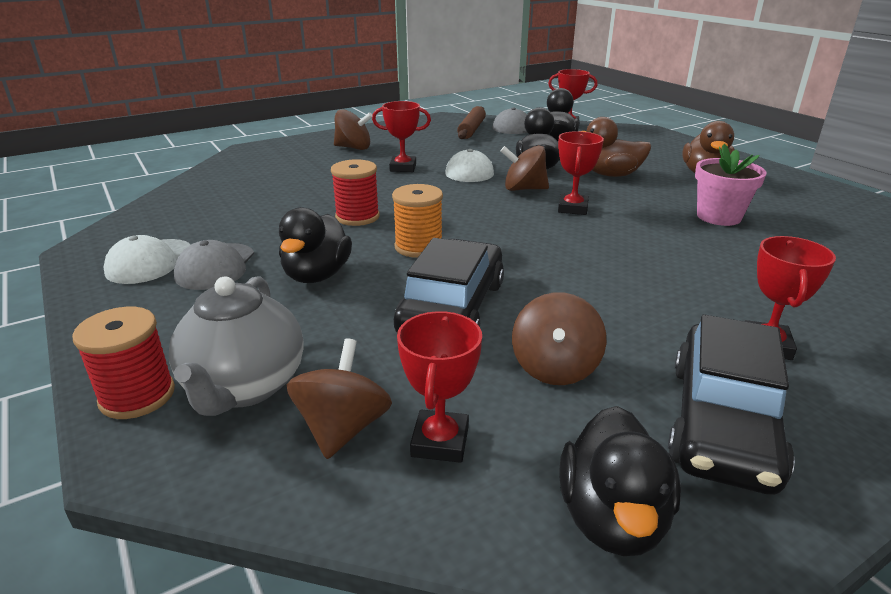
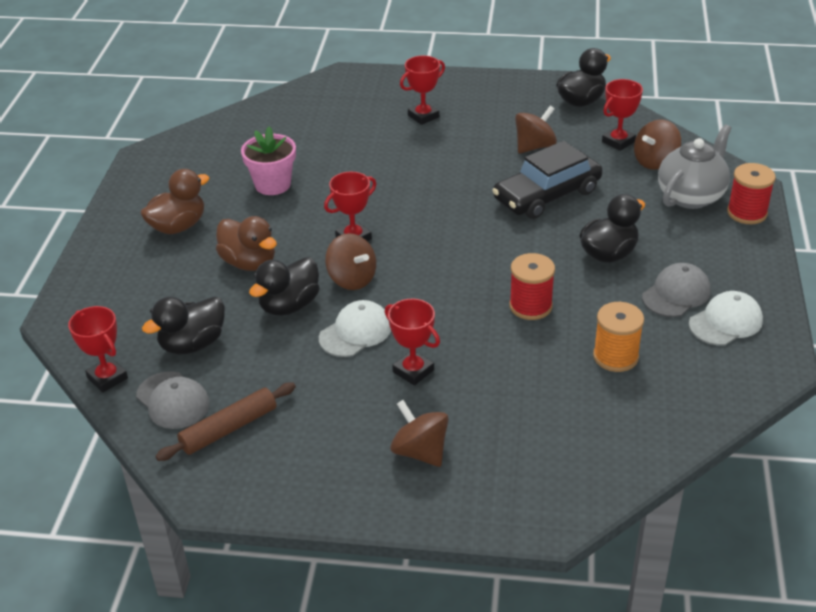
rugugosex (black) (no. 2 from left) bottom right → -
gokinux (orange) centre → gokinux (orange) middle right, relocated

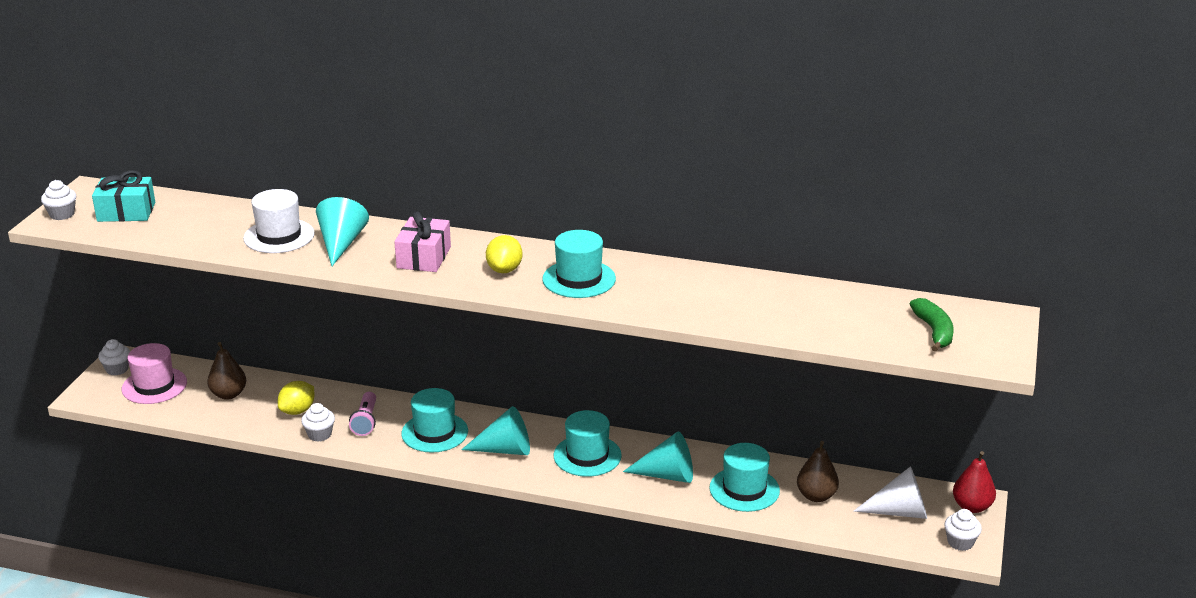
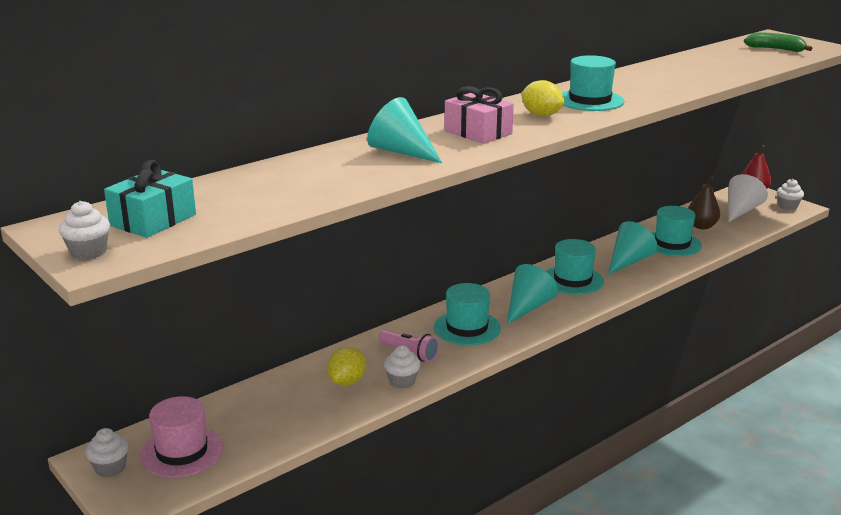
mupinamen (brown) (no. 1 from left) middle left → -
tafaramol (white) middle left → -
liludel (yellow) (no. 1 from left) middle left → liludel (yellow) (no. 1 from left) bottom centre, 45 degrees clockwise

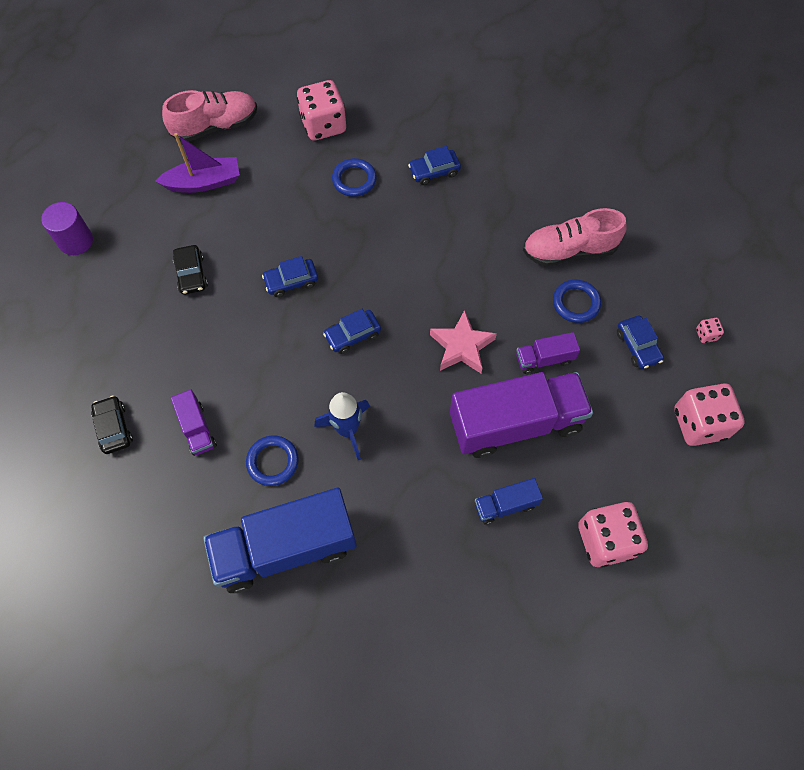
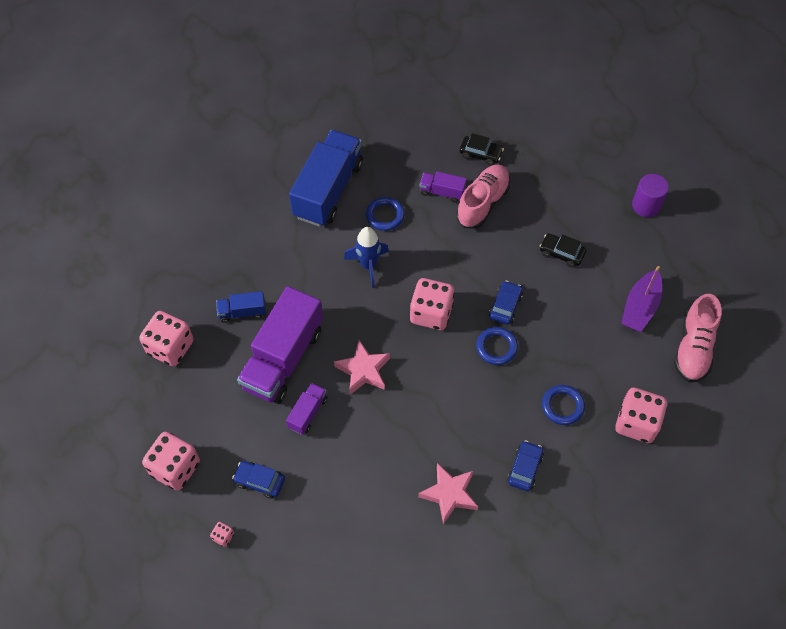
- → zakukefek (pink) (no. 2 from left) bottom centre
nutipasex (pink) (no. 2 from left in the first image) top right → nutipasex (pink) (no. 1 from left) top centre, relocated
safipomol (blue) (no. 3 from left in the first image) middle right → safipomol (blue) (no. 2 from left) centre, relocated
rugugosex (blue) (no. 2 from left) centre → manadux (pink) (no. 4 from left) centre
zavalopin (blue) (no. 2 from left in the first image) centre → zavalopin (blue) (no. 1 from left) middle left, 120 degrees counterclockwise

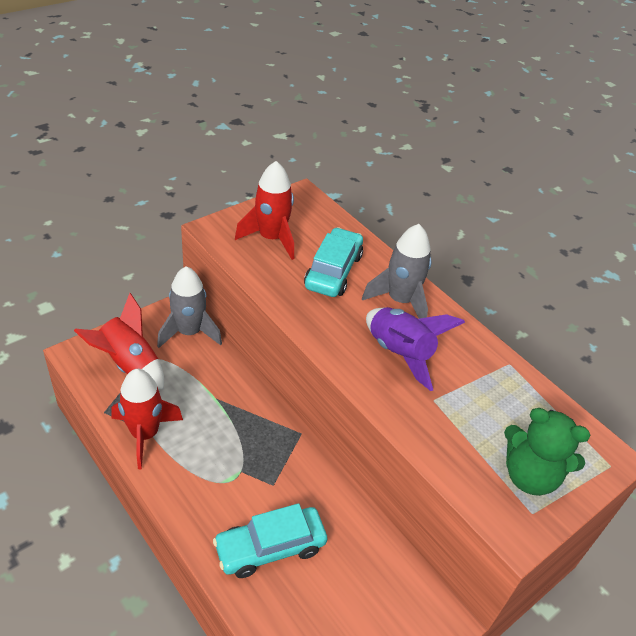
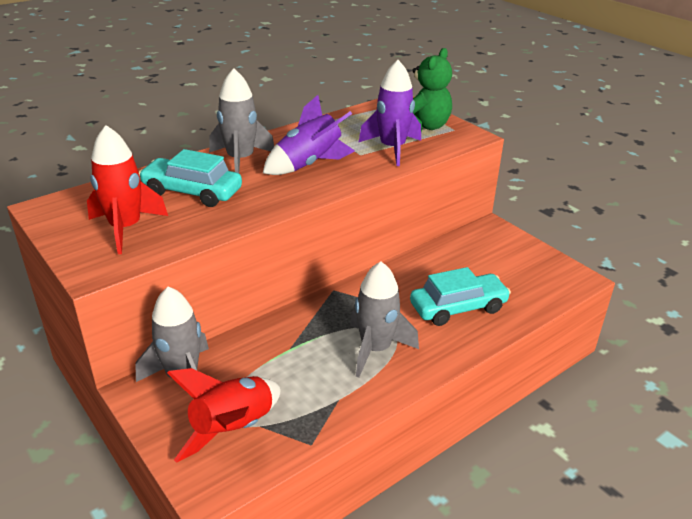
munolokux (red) (no. 2 from left) middle left → -
- → munolokux (grey) (no. 3 from left) centre
- → munolokux (purple) (no. 2 from left) top centre
rugugosex (turquoise) (no. 1 from left in the first image) bottom centre → rugugosex (turquoise) (no. 2 from left) centre, 90 degrees counterclockwise

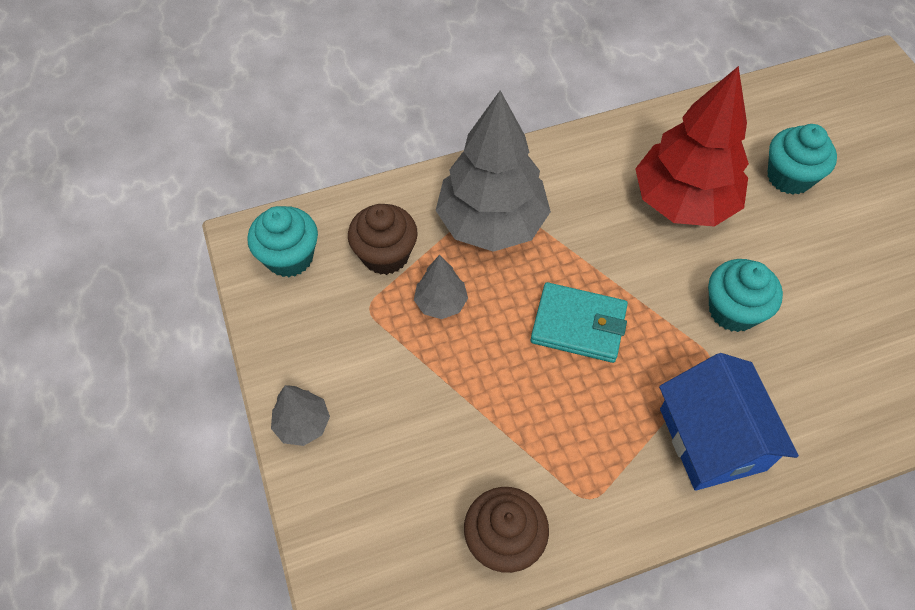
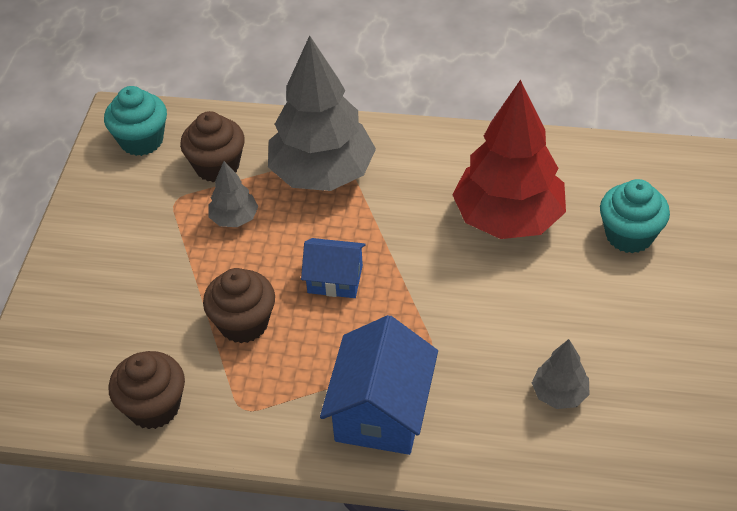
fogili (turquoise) (no. 2 from left) middle right → -
- → fogili (brown) (no. 3 from left) middle left
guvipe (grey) (no. 1 from left in the first image) bottom left → guvipe (grey) (no. 3 from left) bottom right, relocated
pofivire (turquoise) centre → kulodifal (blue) (no. 1 from left) centre

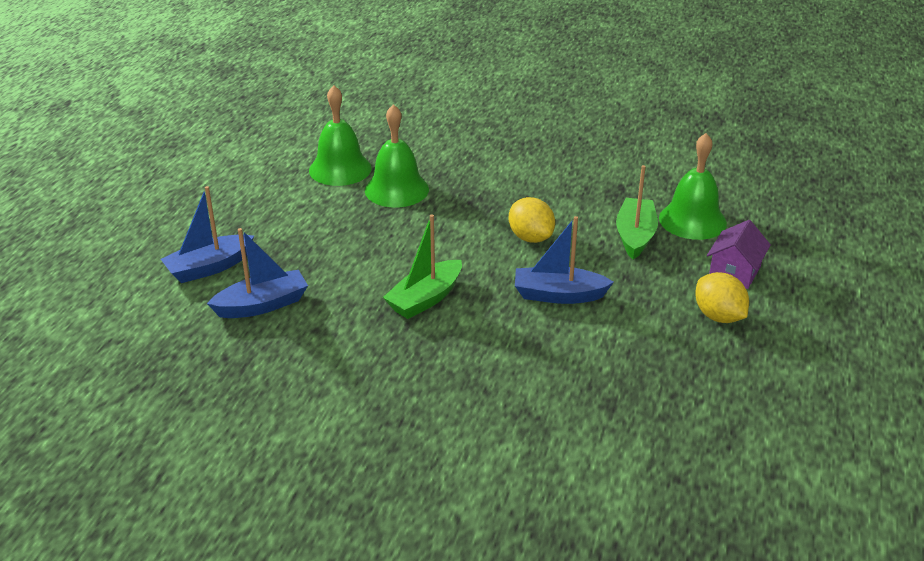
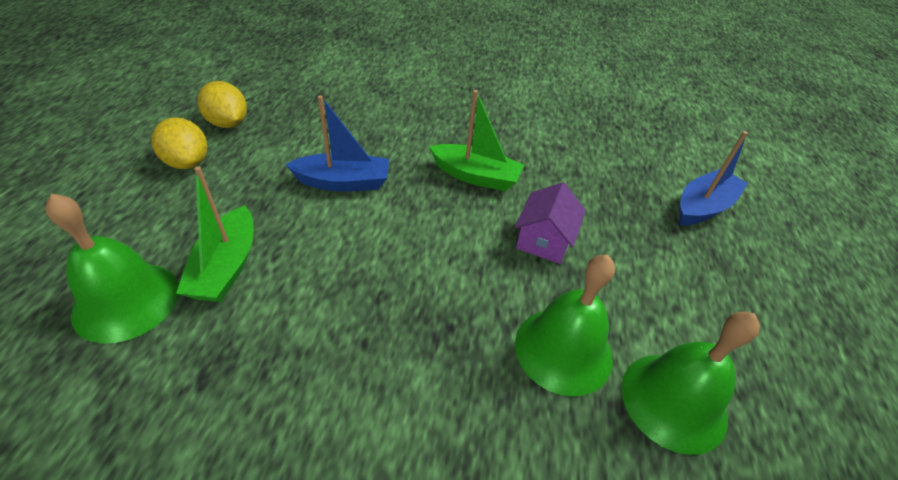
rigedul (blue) (no. 2 from left) middle left → -
liludel (yellow) (no. 1 from left in the first image) centre → liludel (yellow) (no. 2 from left) top left, relocated
kulodifal (purple) middle right → kulodifal (purple) centre, relocated
rigedul (green) (no. 1 from left in the first image) centre → rigedul (green) (no. 2 from left) top centre, 75 degrees clockwise

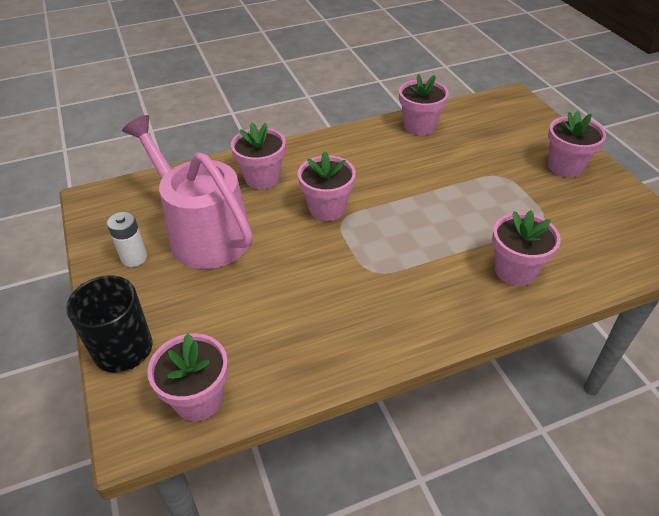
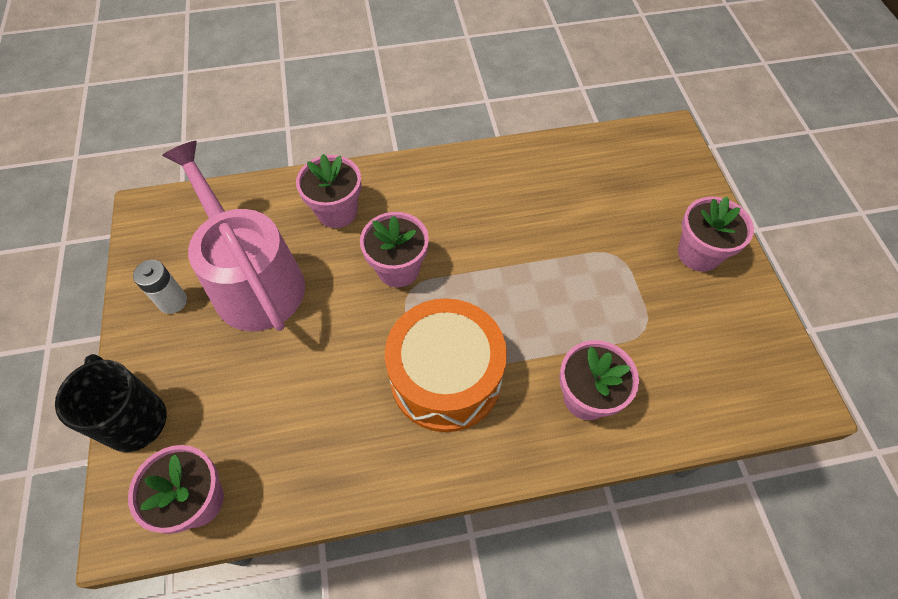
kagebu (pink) (no. 4 from left) top centre → -
- → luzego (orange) centre

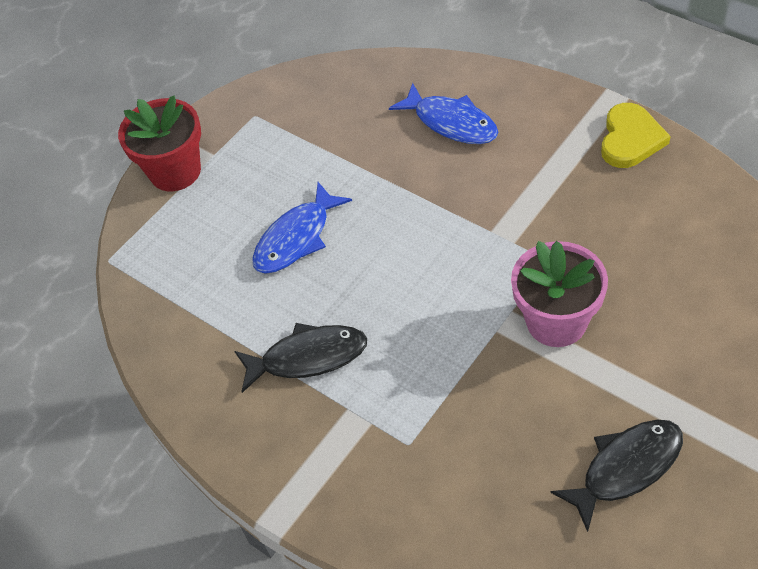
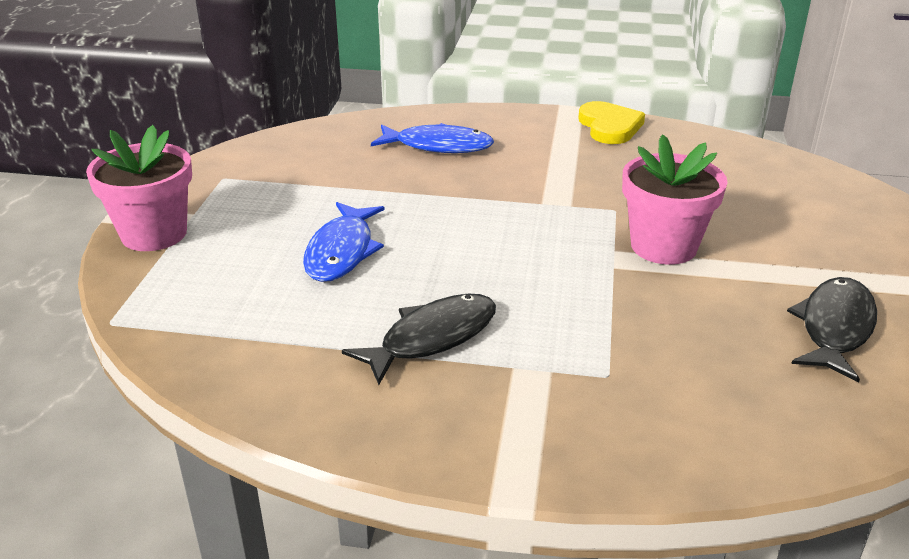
kagebu (red) top left → kagebu (pink) (no. 1 from left) middle left

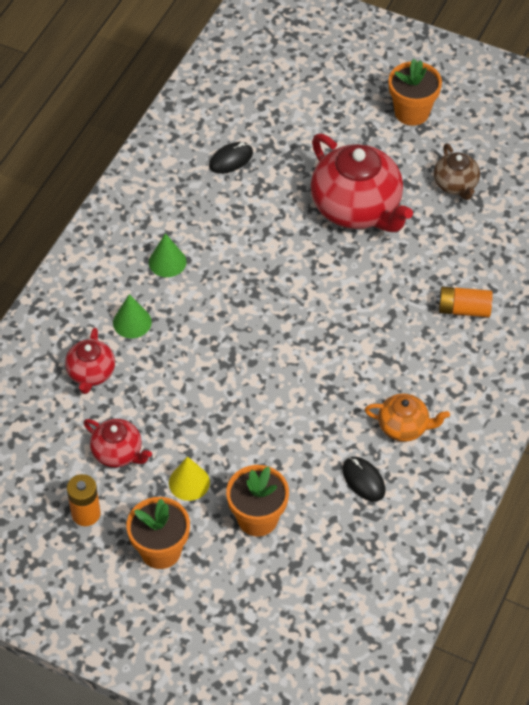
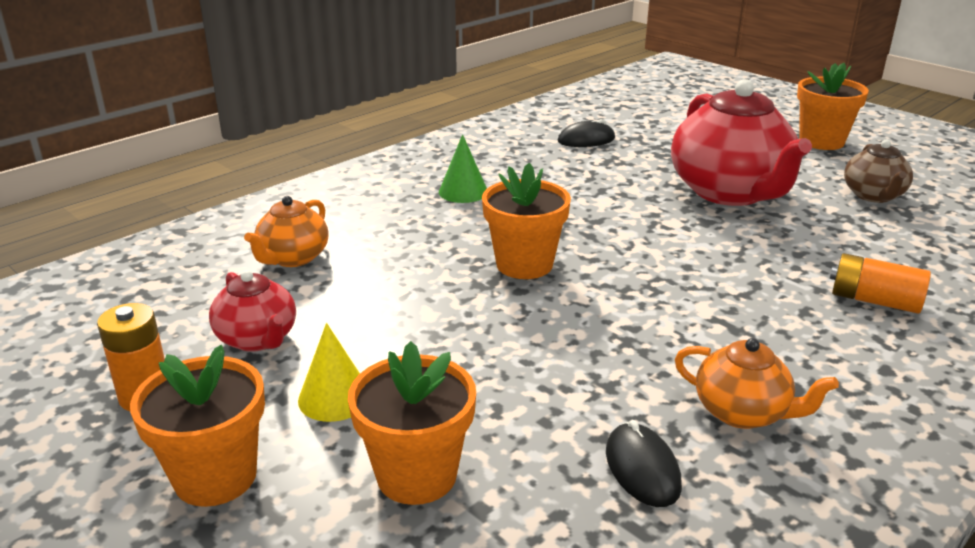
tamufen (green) (no. 1 from left) middle left → -
- → kagebu (orange) (no. 3 from left) centre
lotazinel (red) (no. 1 from left) middle left → lotazinel (orange) (no. 1 from left) middle left

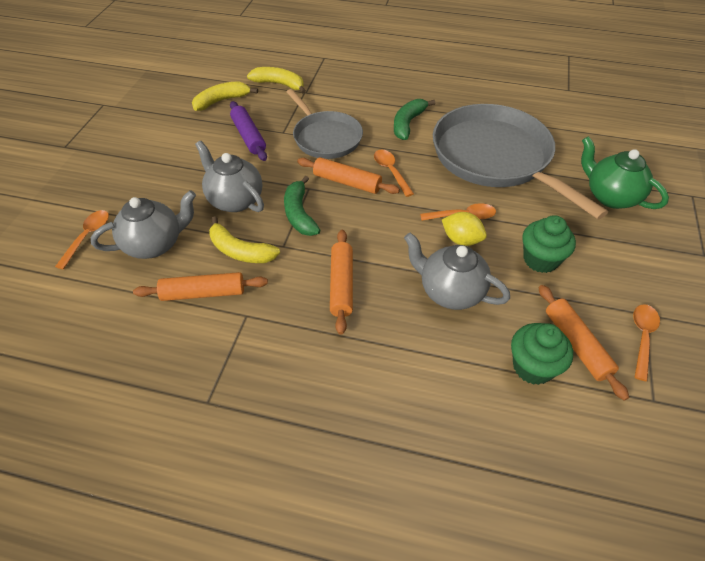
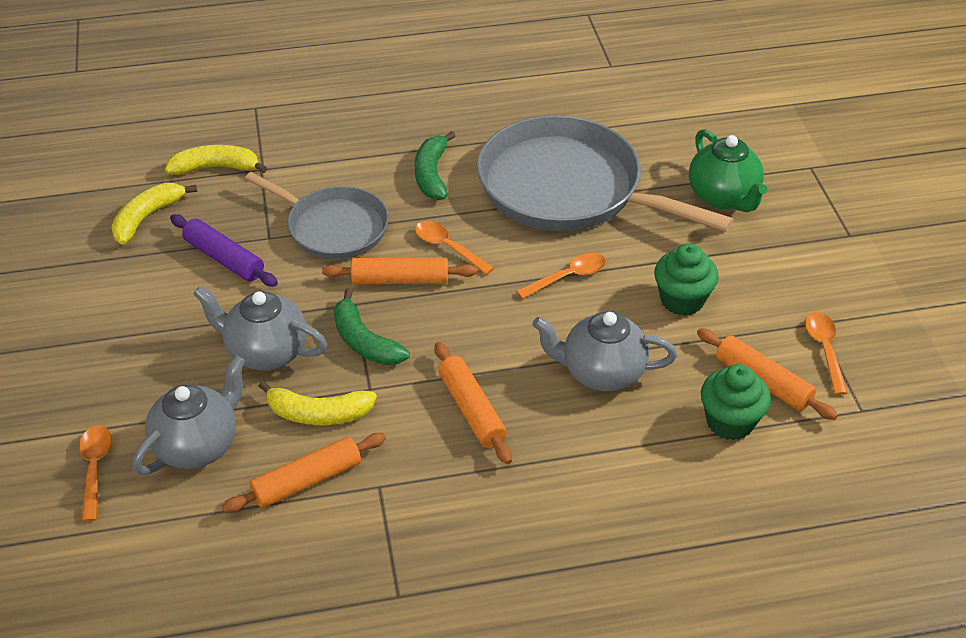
liludel (yellow) centre → -
lotazinel (green) top right, 135 degrees counterclockwise

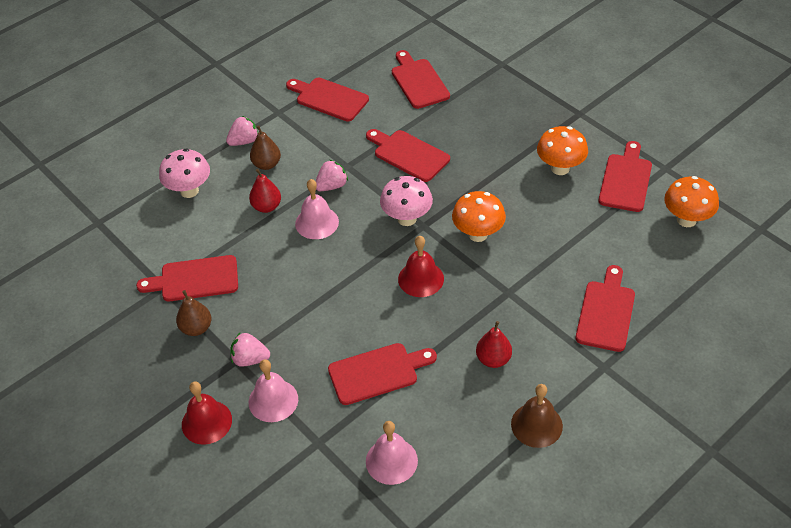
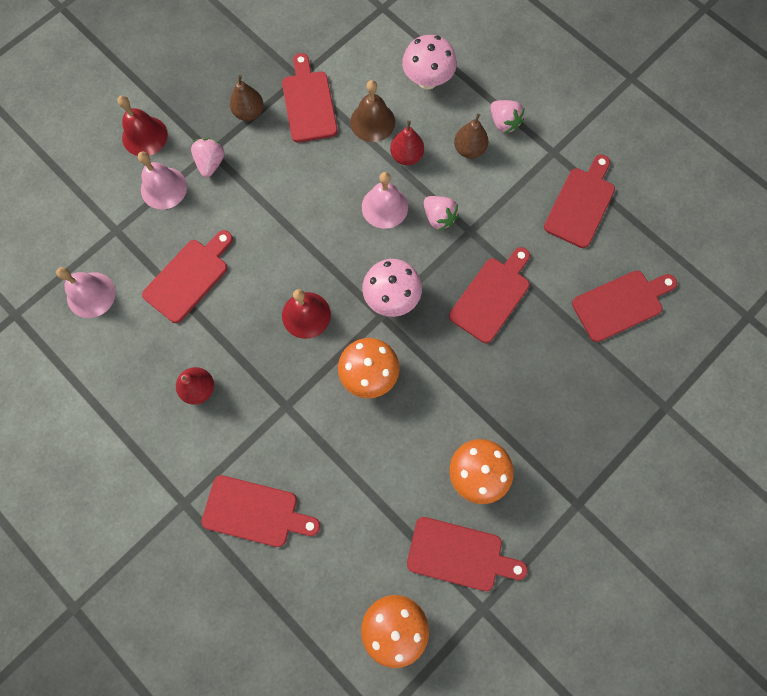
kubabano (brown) bottom right → kubabano (brown) top centre, relocated
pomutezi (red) (no. 3 from left in the first image) bottom centre → pomutezi (red) (no. 1 from left) middle left, 120 degrees counterclockwise

